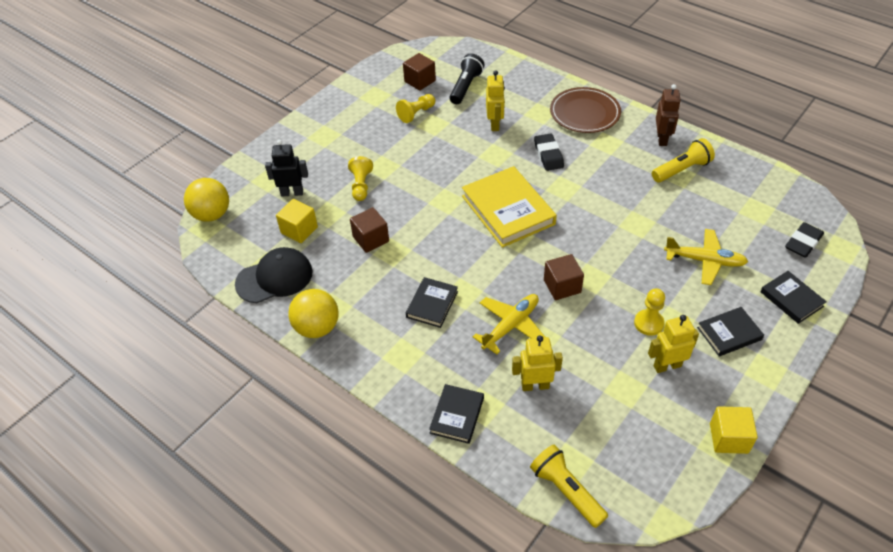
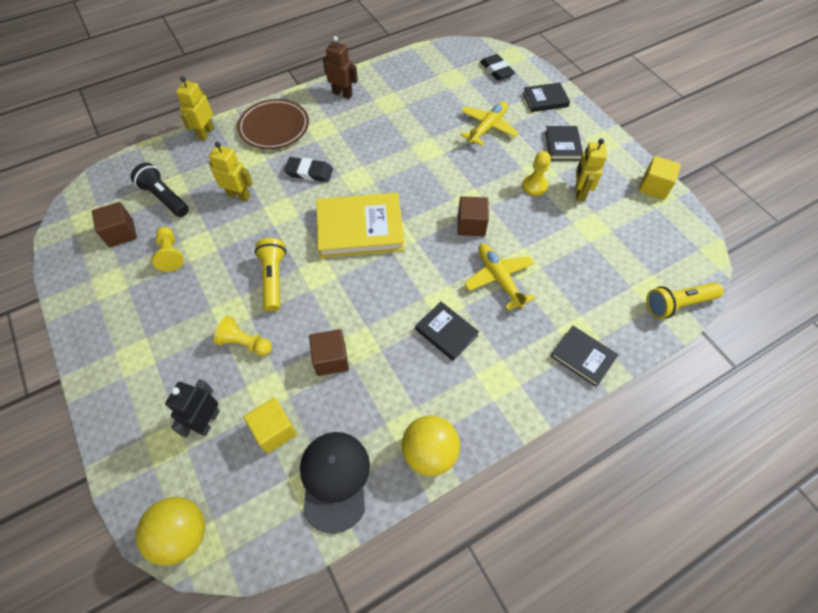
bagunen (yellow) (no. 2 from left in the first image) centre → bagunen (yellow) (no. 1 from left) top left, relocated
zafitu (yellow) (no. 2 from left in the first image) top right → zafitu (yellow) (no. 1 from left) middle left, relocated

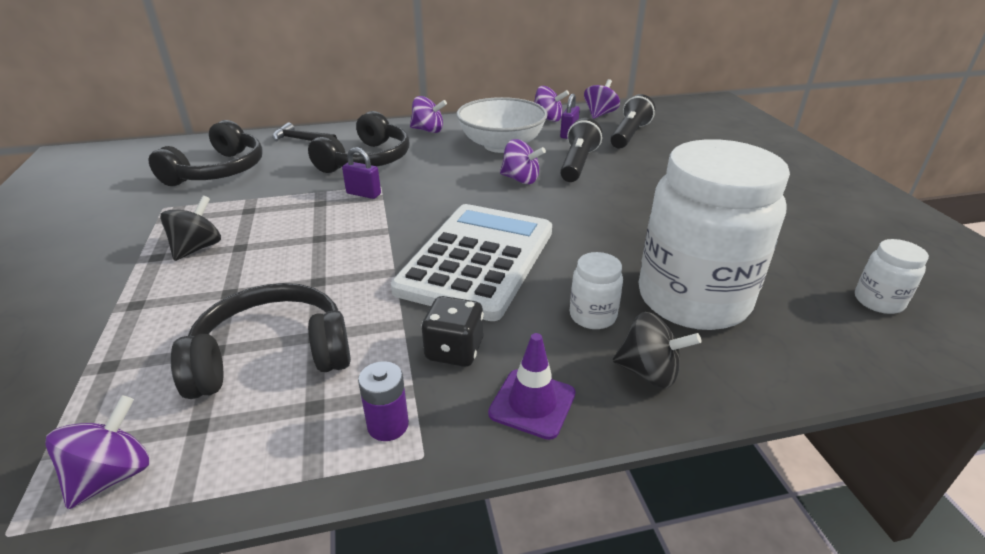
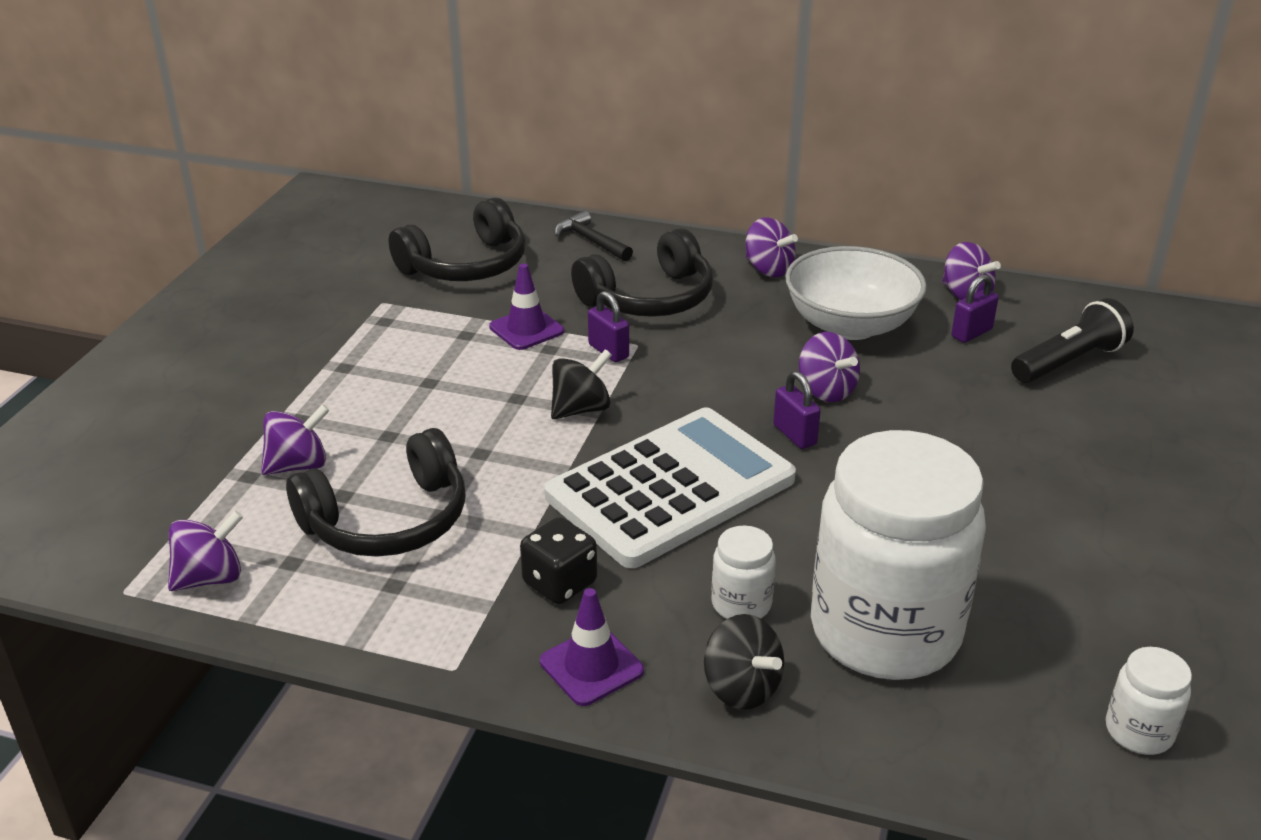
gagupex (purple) bottom centre → -
zafitu (black) (no. 1 from left) top centre → -
- → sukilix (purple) (no. 1 from left) centre
- → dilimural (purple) (no. 2 from left) centre
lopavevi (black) (no. 1 from left) middle left → lopavevi (black) (no. 1 from left) centre, relocated
lopavevi (purple) (no. 5 from left in the first image) top centre → lopavevi (purple) (no. 2 from left) middle left, relocated
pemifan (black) (no. 2 from left in the first image) middle left → pemifan (black) (no. 1 from left) middle left, 135 degrees clockwise

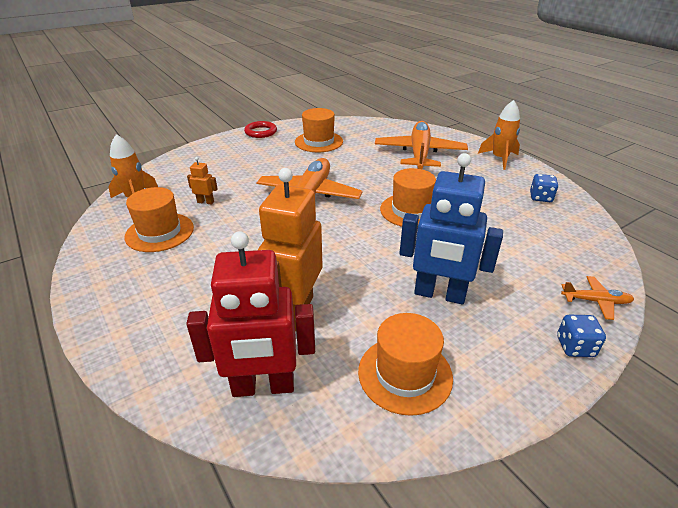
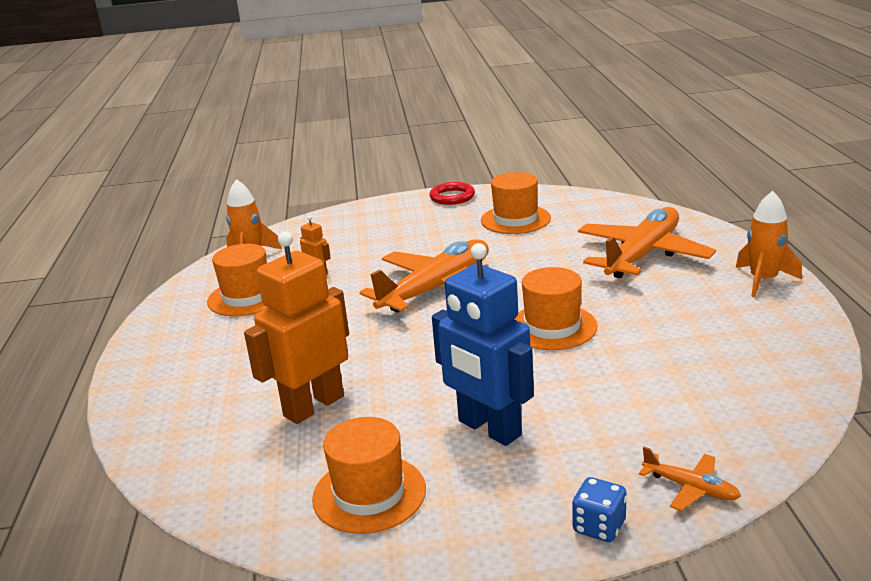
bagunen (red) centre → -
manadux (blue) (no. 1 from left) middle right → -

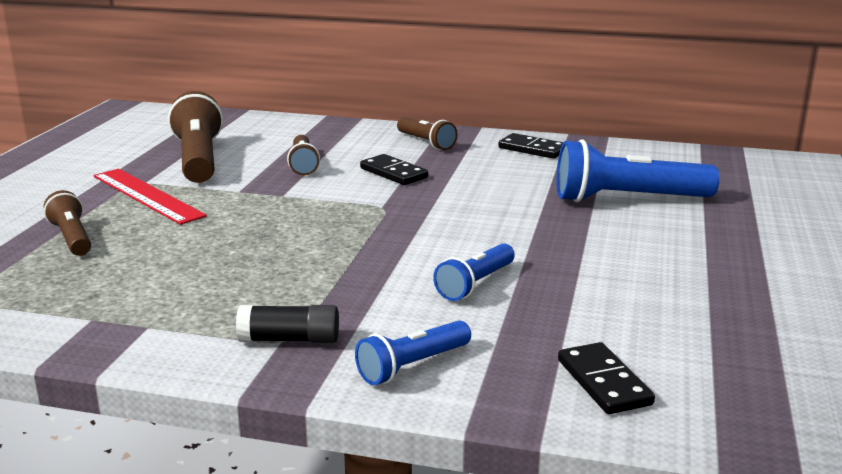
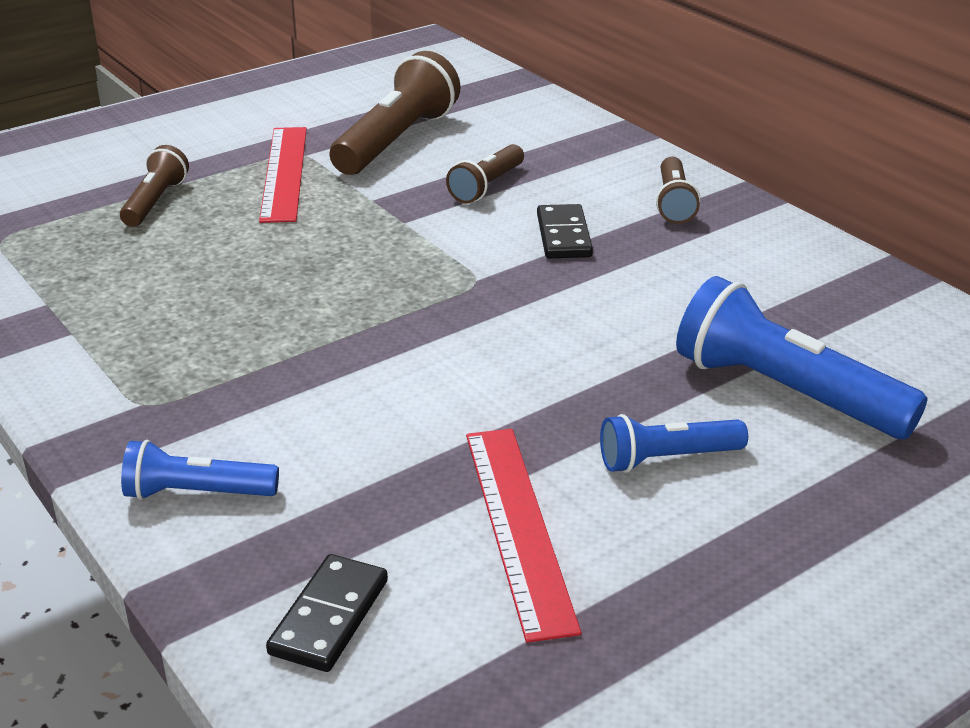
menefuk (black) bottom centre → -
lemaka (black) (no. 2 from left) top centre → -
- → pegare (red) (no. 2 from left) bottom centre
zafitu (blue) (no. 2 from left) centre → zafitu (blue) (no. 2 from left) middle right, relocated

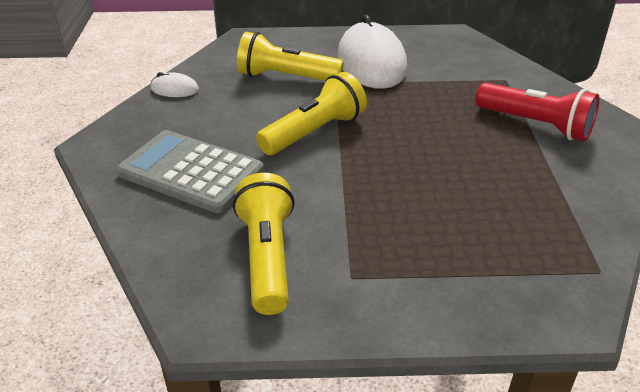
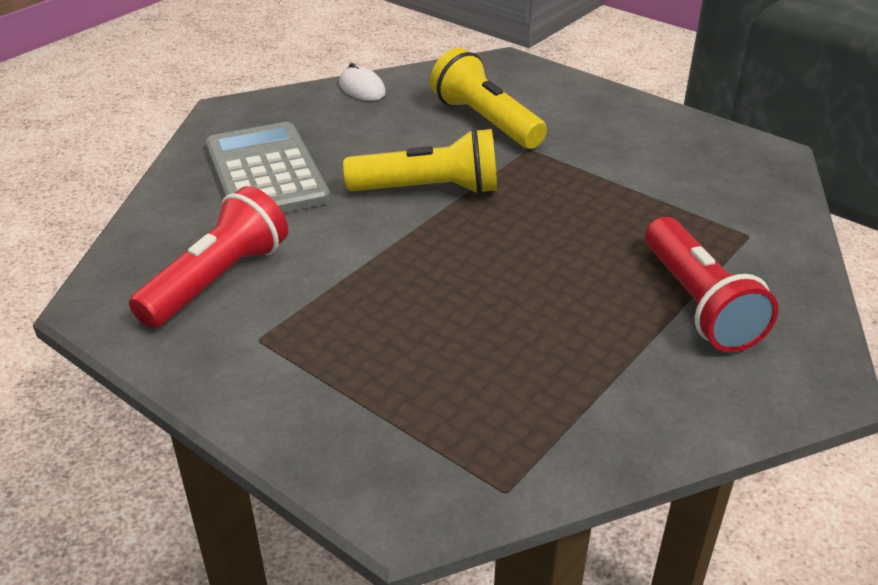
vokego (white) (no. 2 from left) top centre → -
zafitu (yellow) (no. 1 from left) centre → zafitu (red) (no. 1 from left) middle left

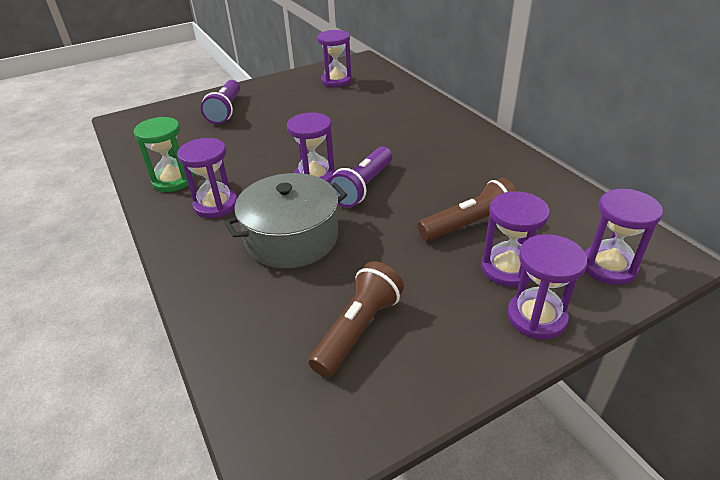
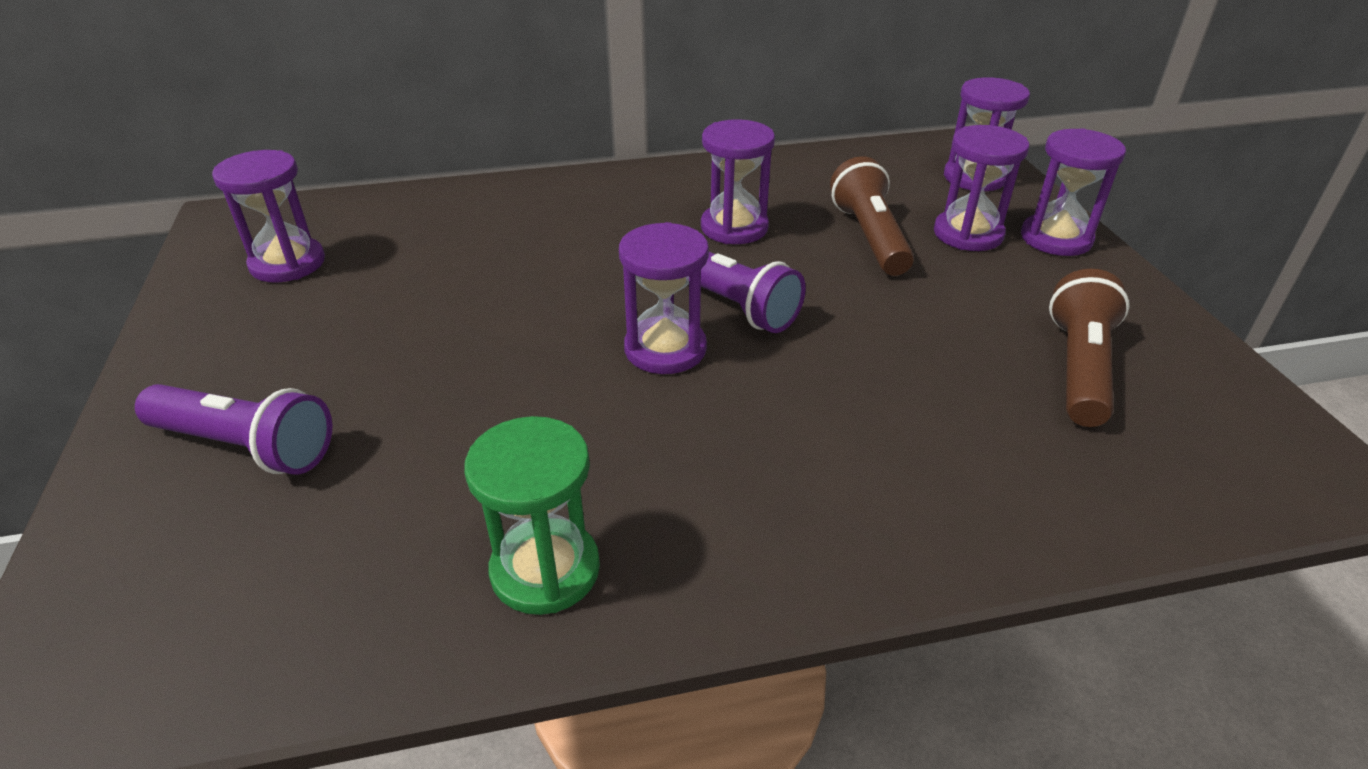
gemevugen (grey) centre → -
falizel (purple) (no. 1 from left in the first image) middle left → falizel (purple) (no. 3 from left) top centre, relocated
zafitu (brown) (no. 1 from left in the first image) centre → zafitu (brown) (no. 2 from left) middle right, 60 degrees clockwise

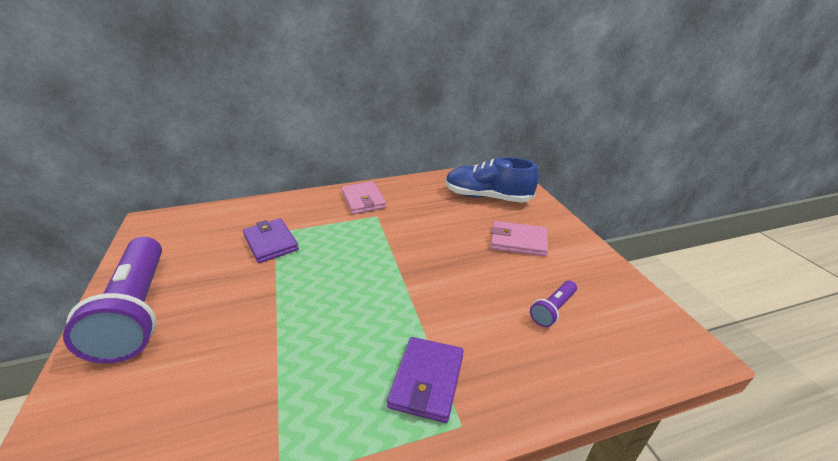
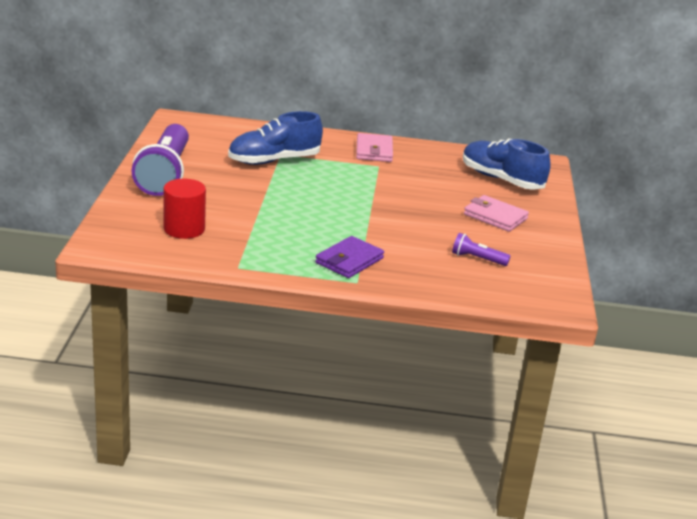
- → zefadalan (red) middle left
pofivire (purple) (no. 1 from left) middle left → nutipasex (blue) (no. 1 from left) top centre
zafitu (purple) (no. 2 from left) centre → zafitu (purple) (no. 2 from left) middle right, 45 degrees clockwise

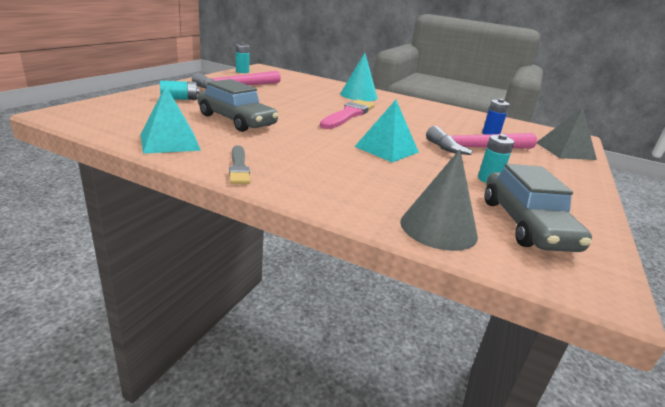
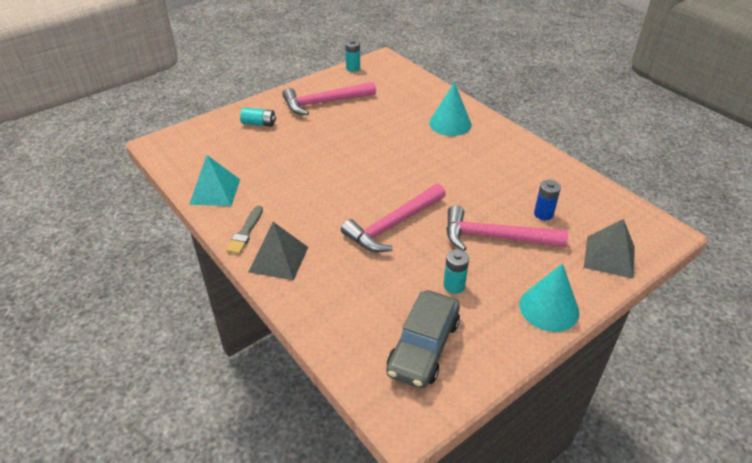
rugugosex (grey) (no. 1 from left) top centre → -
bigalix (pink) top centre → -
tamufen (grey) centre → -
- → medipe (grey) (no. 1 from left) centre
- → tamufen (turquoise) (no. 2 from left) middle right
medipe (turquoise) (no. 2 from left) top centre → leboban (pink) (no. 2 from left) centre

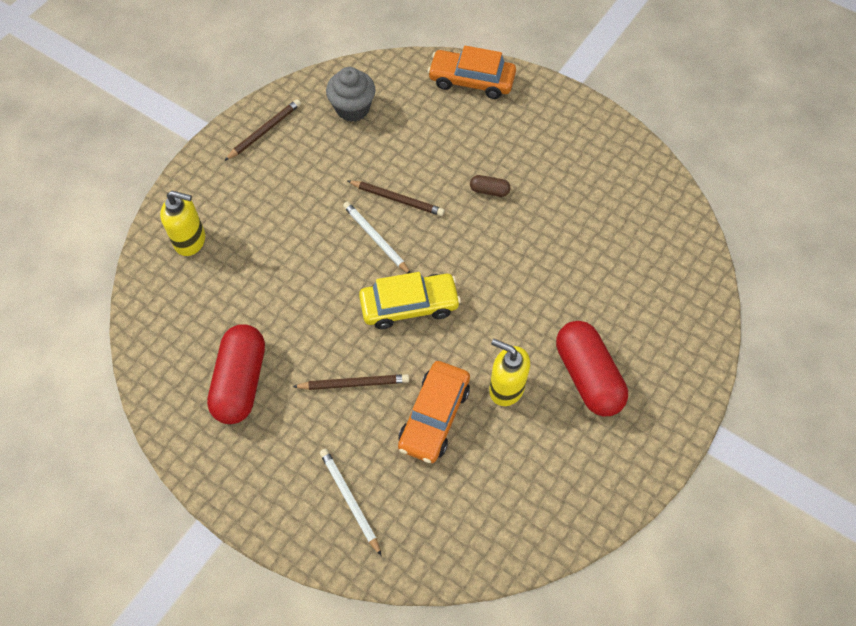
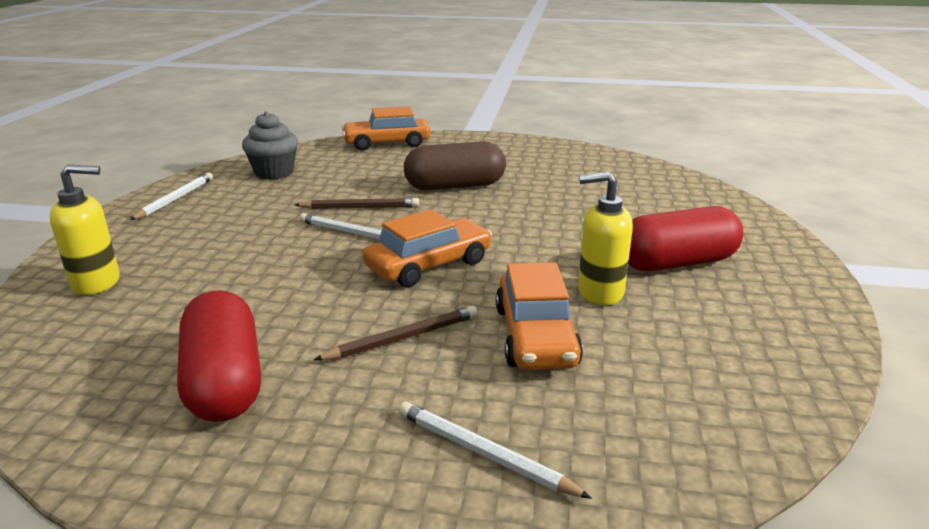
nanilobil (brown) (no. 1 from left) top left → nanilobil (white) (no. 1 from left) middle left
rugugosex (yellow) centre → rugugosex (orange) (no. 2 from left) centre
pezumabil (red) (no. 2 from left) middle right, 60 degrees counterclockwise
pezumabil (brown) top centre, x2.26

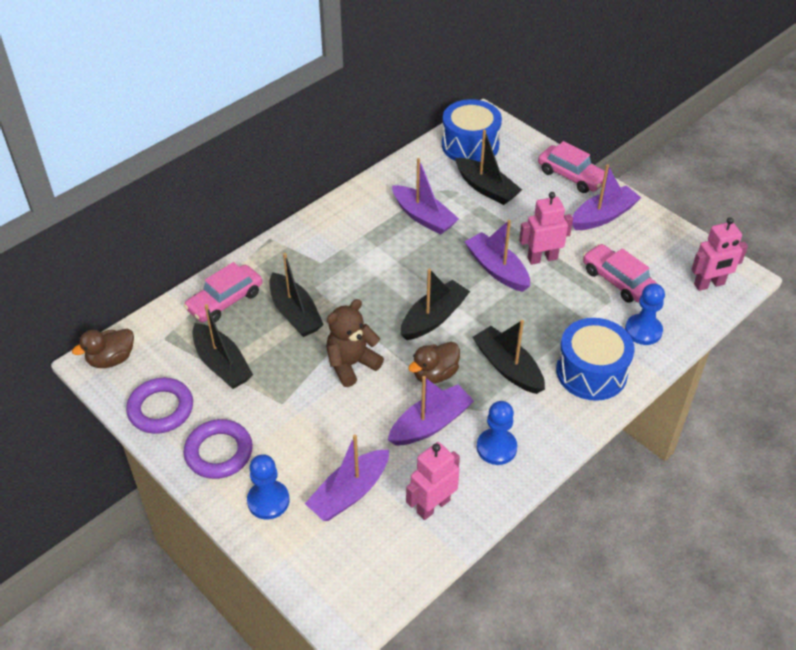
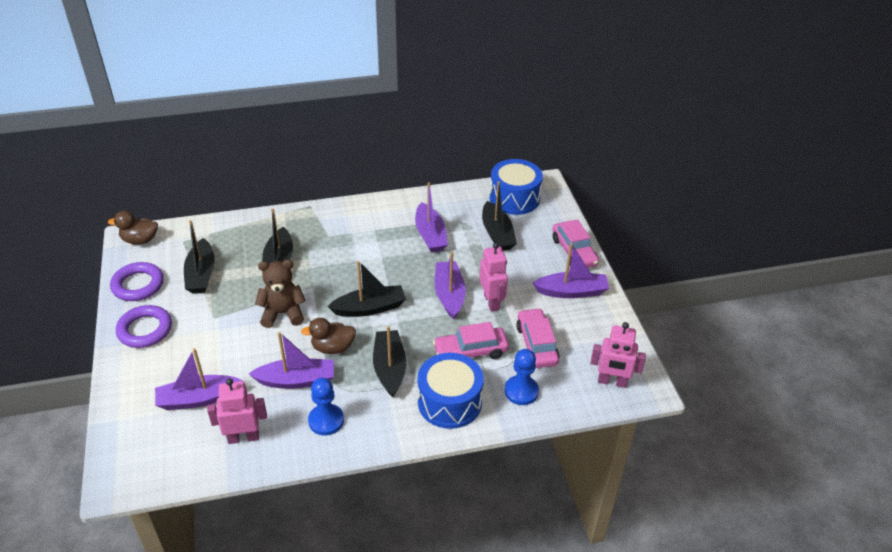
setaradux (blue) (no. 1 from left) bottom centre → -
rugugosex (pink) (no. 1 from left) middle left → rugugosex (pink) (no. 1 from left) centre, relocated
bagunen (pink) (no. 2 from left) middle right → bagunen (pink) (no. 2 from left) centre, 60 degrees clockwise

